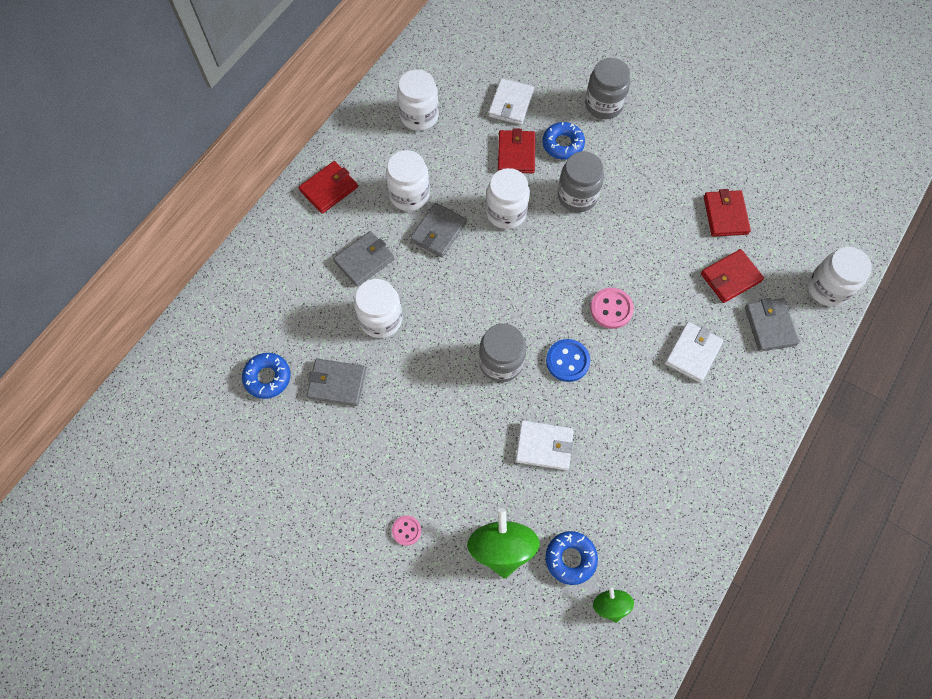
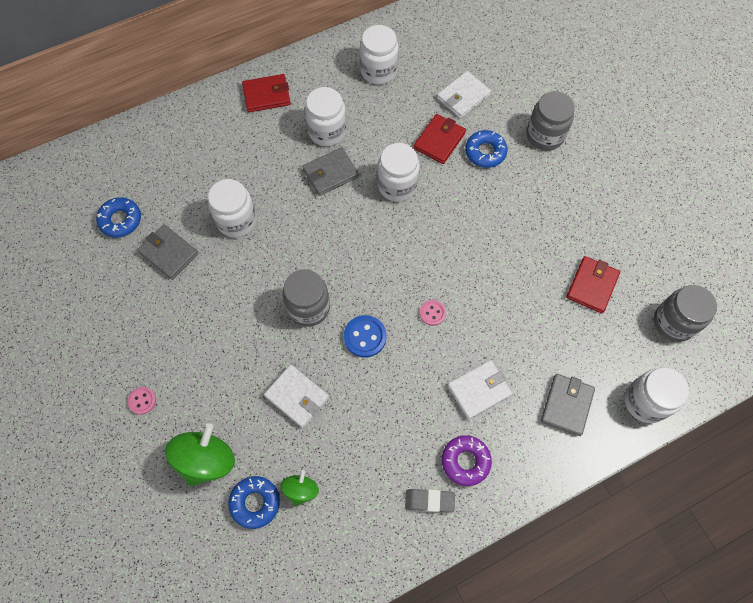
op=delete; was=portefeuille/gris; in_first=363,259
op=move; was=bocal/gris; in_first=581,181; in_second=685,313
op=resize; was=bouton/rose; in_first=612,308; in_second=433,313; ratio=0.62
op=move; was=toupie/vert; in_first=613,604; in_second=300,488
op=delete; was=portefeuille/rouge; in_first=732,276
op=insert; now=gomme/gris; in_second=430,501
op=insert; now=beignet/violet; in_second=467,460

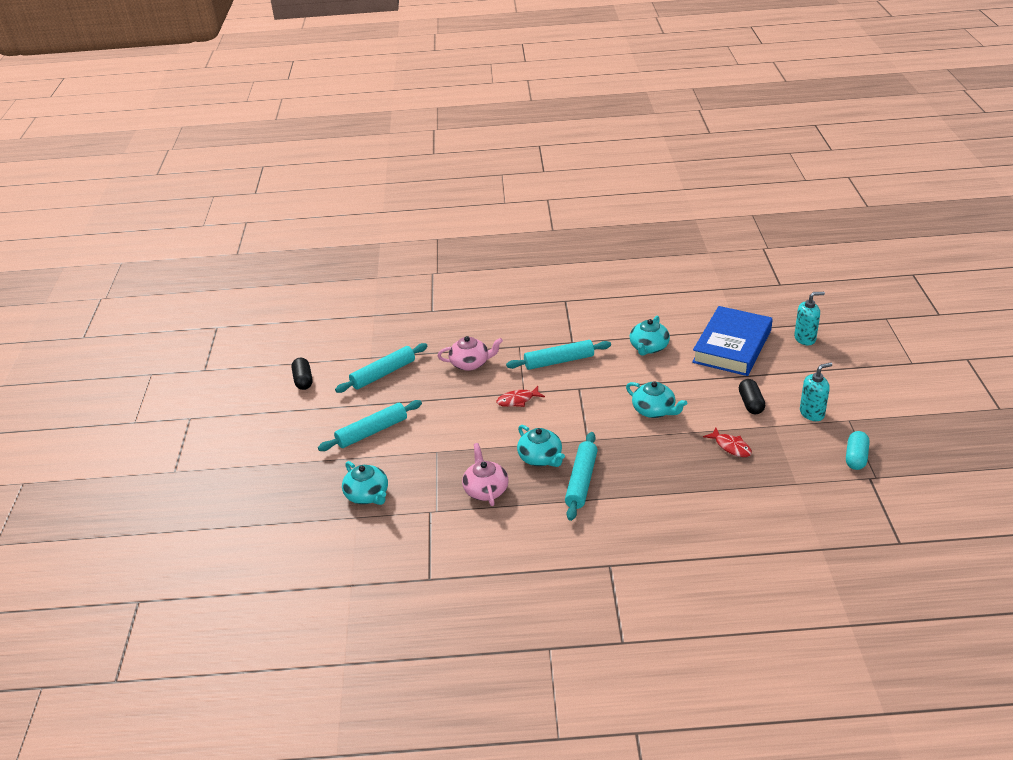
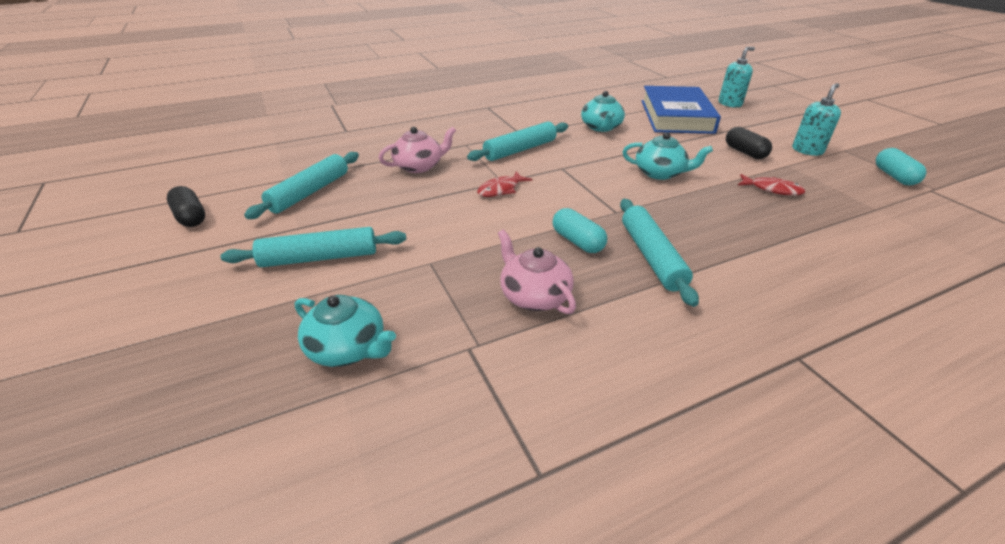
op=rotate; was=rouleau à pâtisserie/turquoise; in_first=370,425; in_second=313,247; clockwise=45
op=replace; was=théière/turquoise; now=gélule/turquoise; in_first=541,446; in_second=580,230

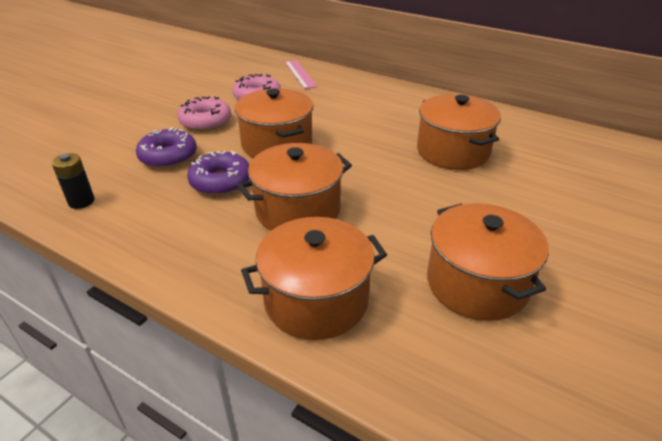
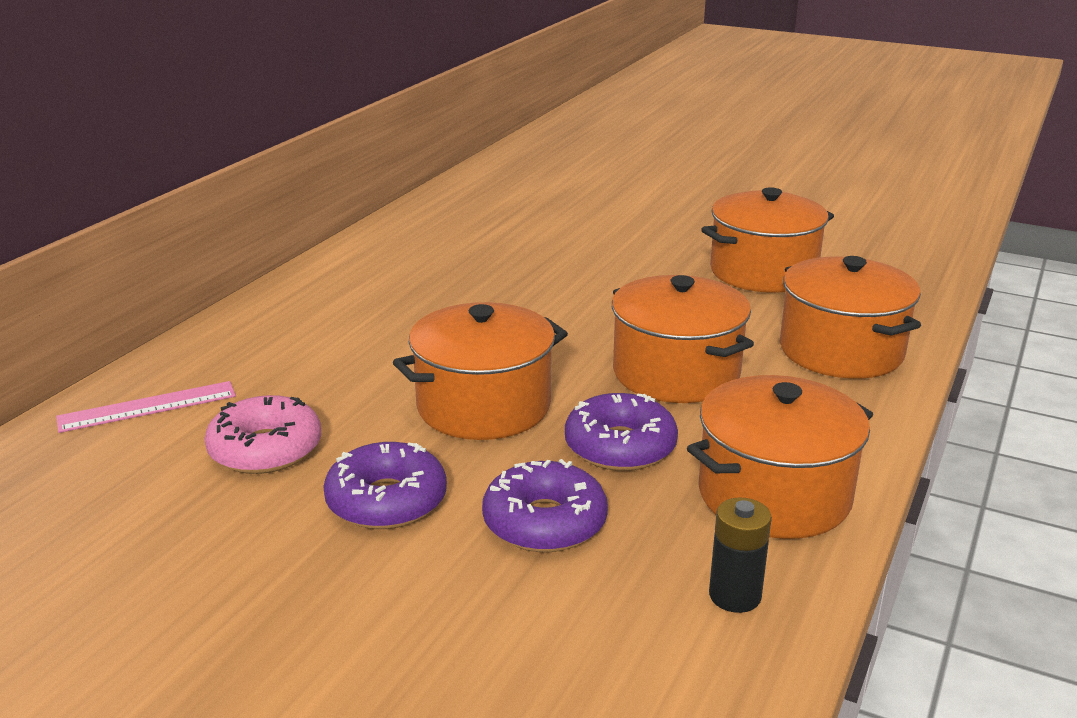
op=recolor; was=beignet/rose; now=beignet/violet; in_first=204,114; in_second=385,485
op=move; was=marmite/orange; in_first=459,132; in_second=780,457

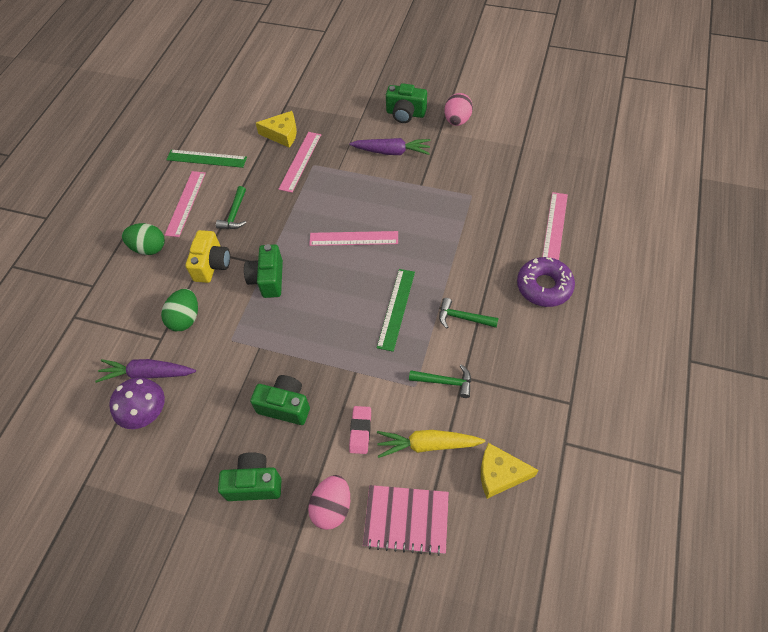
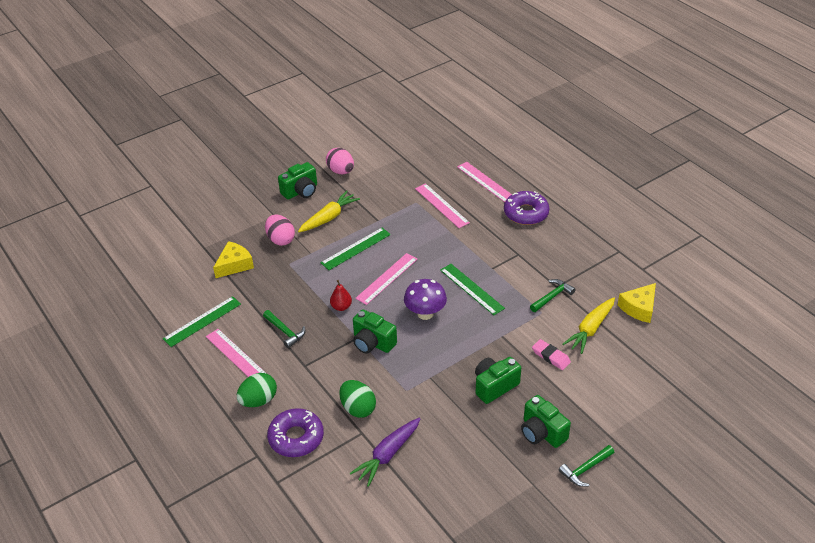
op=move; was=champignon/violet; in_first=137,403; in_second=425,299
op=delete; was=appareil photo/jaune; in_first=207,256
op=rotate; was=appareil photo/vert; in_first=250,476; in_second=546,421; clockwise=-75
op=move; was=règle/rose; in_first=300,162; in_second=442,205
op=move; was=œuf/rose; in_first=329,502; in_second=280,230
op=recolor; was=carotte/violet; now=carotte/jaune; in_first=390,146; in_second=329,211
op=delete; was=carnet/rose; in_first=406,520
op=move; was=marteau/vert; in_first=469,313; in_second=586,466
op=insert; now=beignet/violet; in_second=295,432
op=insert; now=règle/vert; in_second=356,249
op=insert; now=poire/rouge; in_second=341,295

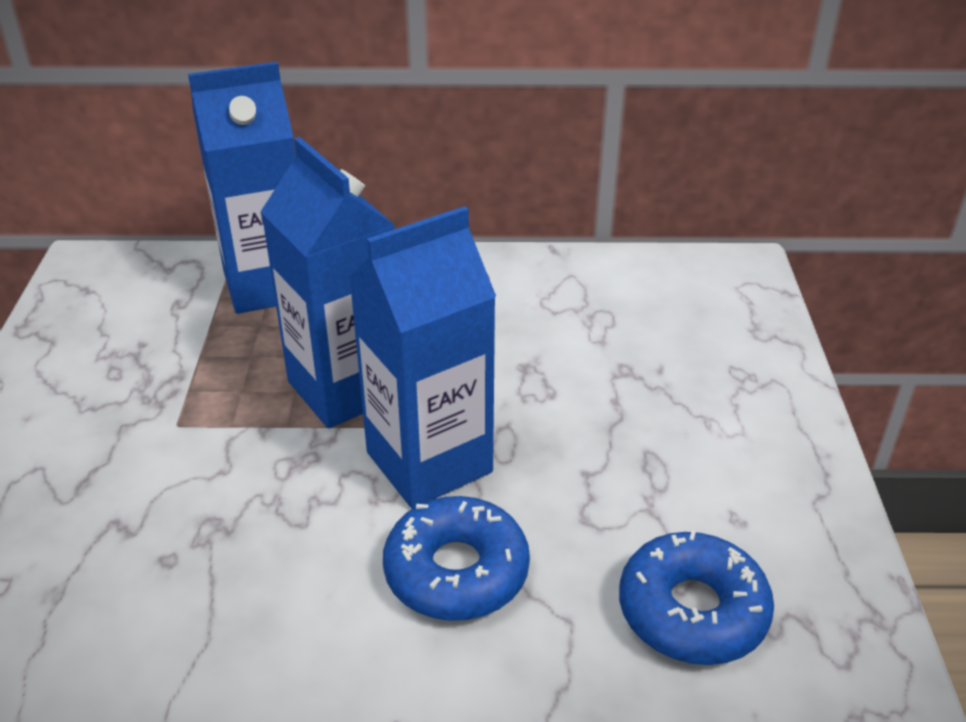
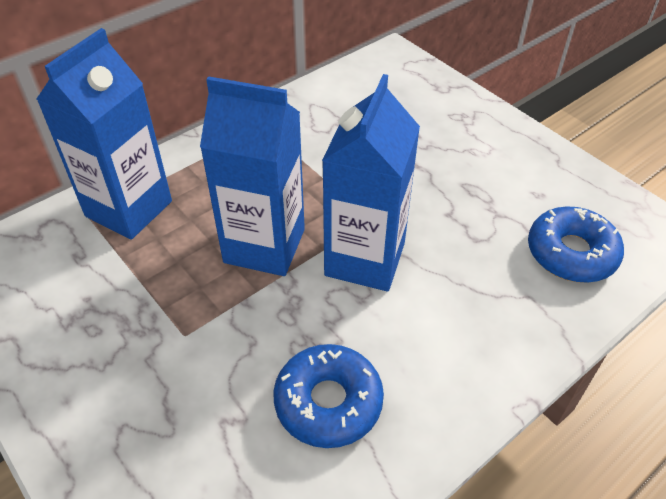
op=move; was=beignet/bleu; in_first=456,558; in_second=328,396

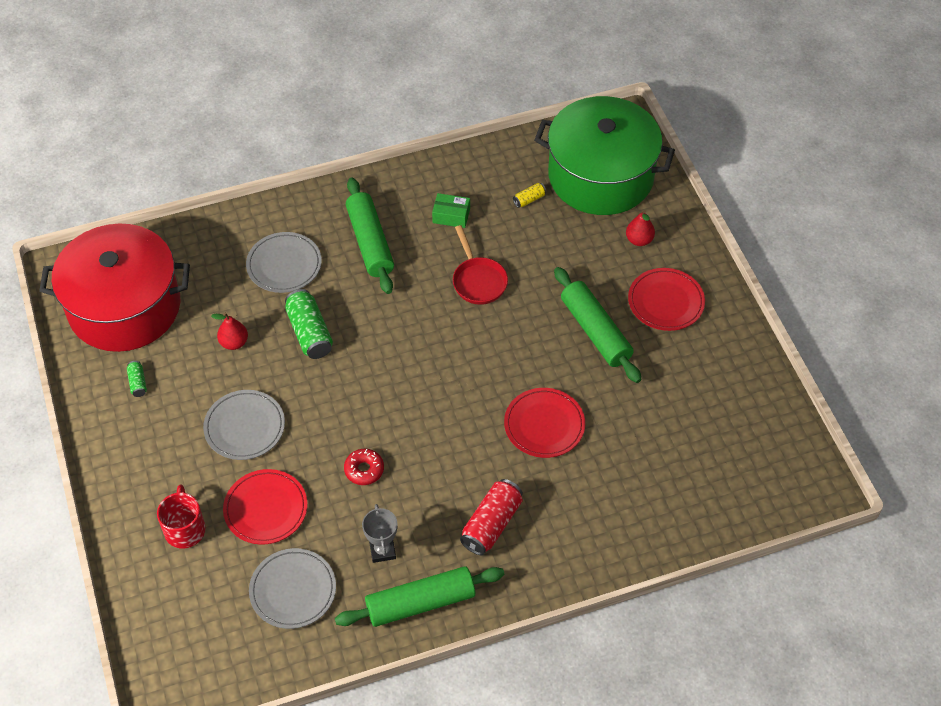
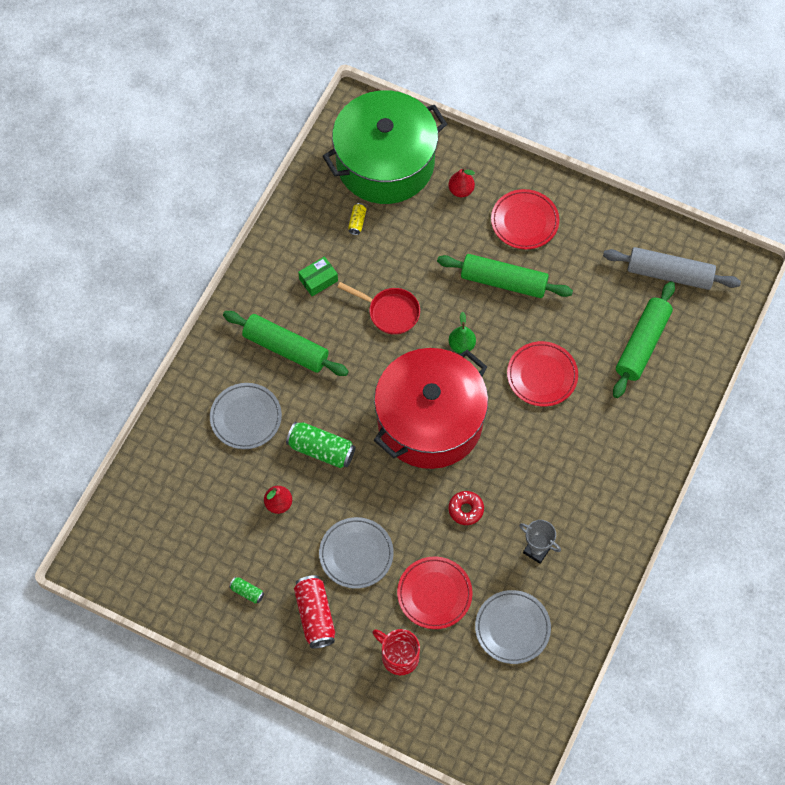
op=move; was=marmite/rouge; in_first=114,287; in_second=431,408
op=move; was=rouleau à pâtisserie/vert; in_first=419,596; in_second=644,339
op=move; was=canette/rouge; in_first=491,517; in_second=314,612
op=insert; now=poire/vert; in_second=462,333
op=insert; now=rouleau à pâtisserie/gris; in_second=672,268

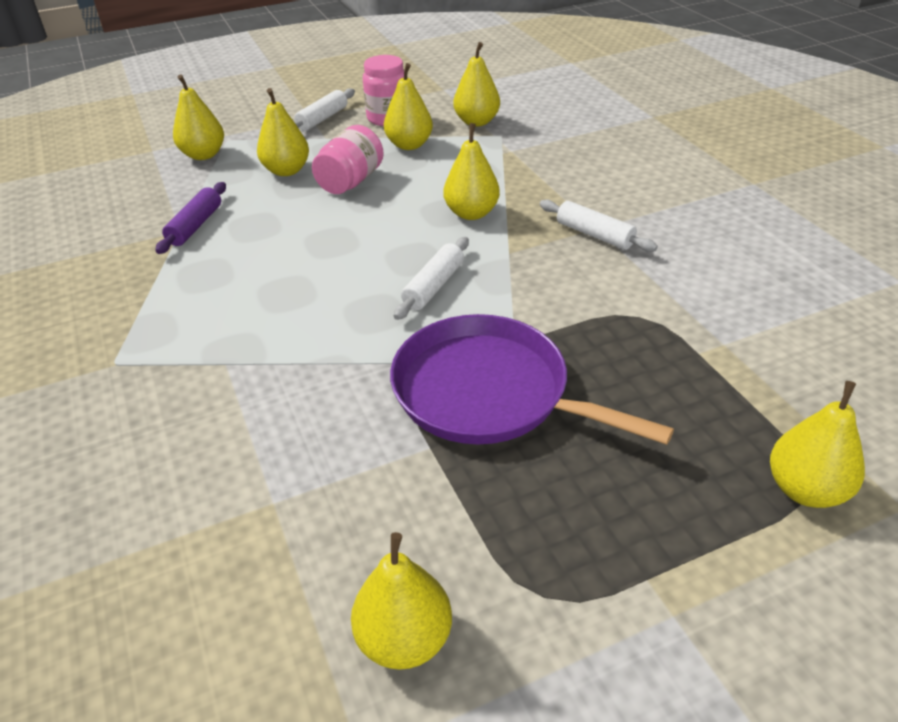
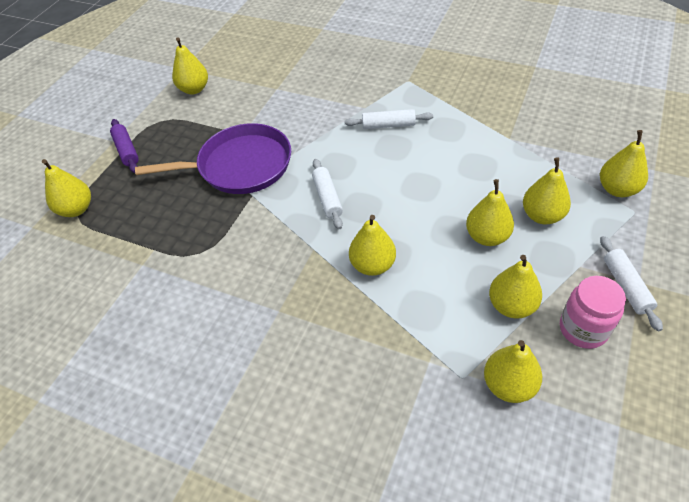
op=move; was=rouleau à pâtisserie/violet; in_first=190,218; in_second=124,146
op=replace; was=bocal/rose; now=poire/jaune; in_first=348,159; in_second=490,212
op=move; was=rouleau à pâtisserie/blanc; in_first=599,225; in_second=388,119

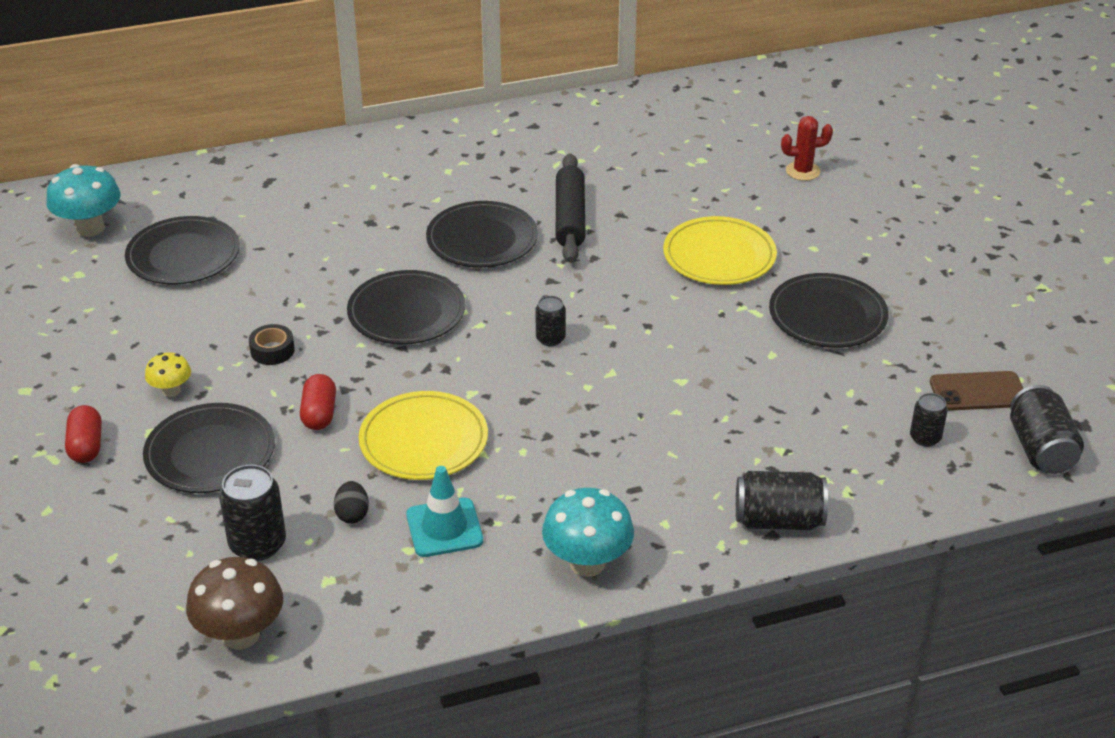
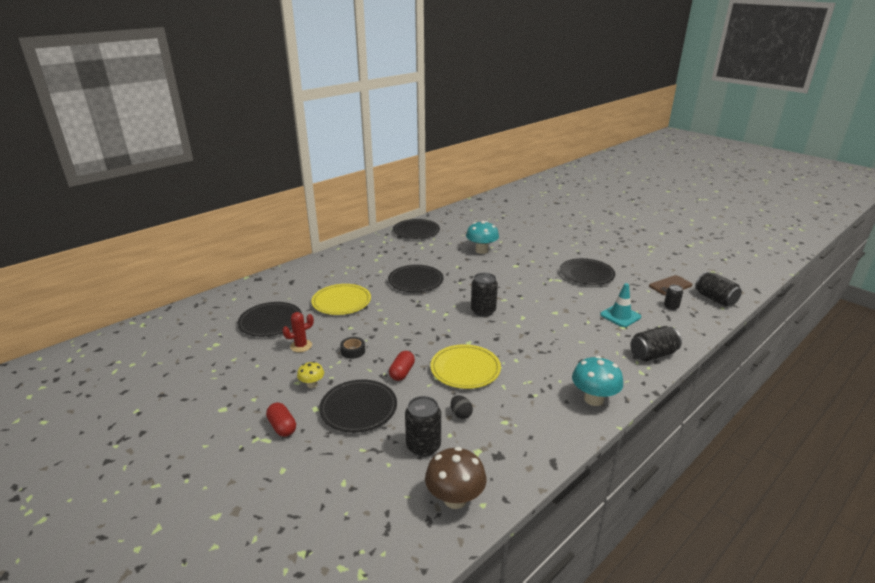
op=move; was=champignon/turquoise; in_first=83,200; in_second=482,237
op=rotate; was=gélule/rouge; in_first=318,402; in_second=402,366; clockwise=45
op=move; was=assiette/noir; in_first=406,307; in_second=416,229
op=move; was=cône de chantier/turquoise; in_first=444,511; in_second=620,305
op=resize; was=canette/noir; in_first=550,321; in_second=484,295; ratio=1.69
op=delete; was=rouleau à pâtisserie/noir; in_first=571,208
op=move; was=assiette/jaune; in_first=720,250; in_second=341,299
op=move; was=cactus/rouge; in_first=807,148; in_second=298,332

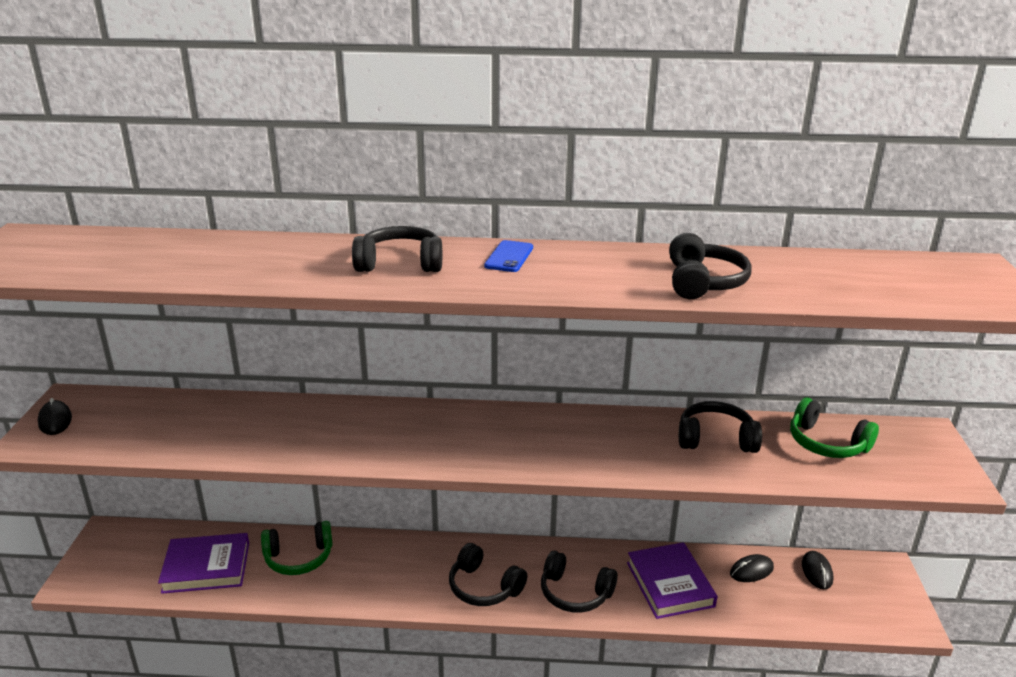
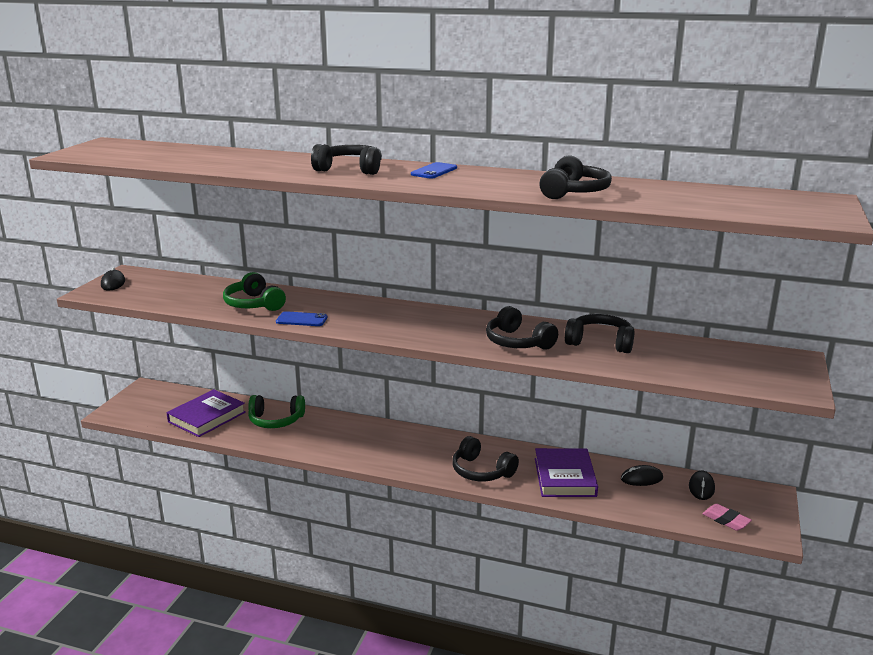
op=rotate; was=livre/violet; in_first=203,563; in_second=206,413; clockwise=-60
op=move; was=casque audio/noir; in_first=488,574; in_second=522,328
op=move; was=casque audio/vert; in_first=834,428; in_second=254,291
op=insert; now=téléphone/bleu; in_second=302,318
op=insert; now=gomme/rose; in_second=727,517

